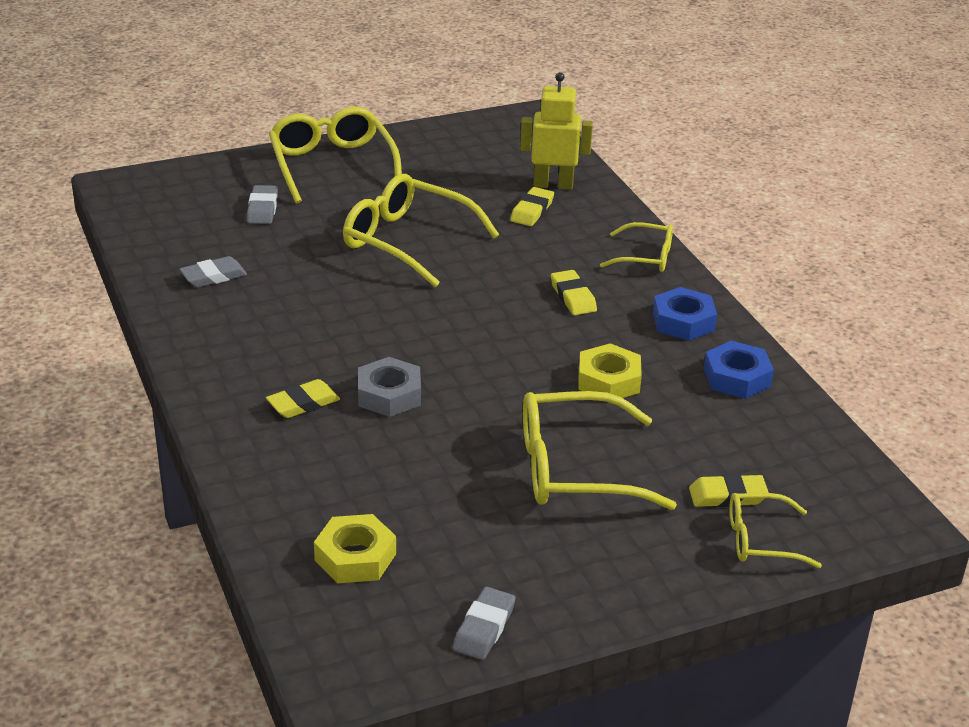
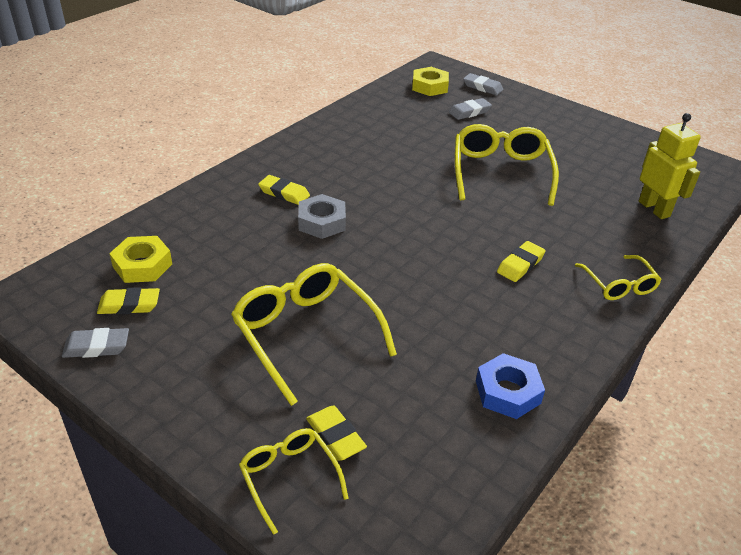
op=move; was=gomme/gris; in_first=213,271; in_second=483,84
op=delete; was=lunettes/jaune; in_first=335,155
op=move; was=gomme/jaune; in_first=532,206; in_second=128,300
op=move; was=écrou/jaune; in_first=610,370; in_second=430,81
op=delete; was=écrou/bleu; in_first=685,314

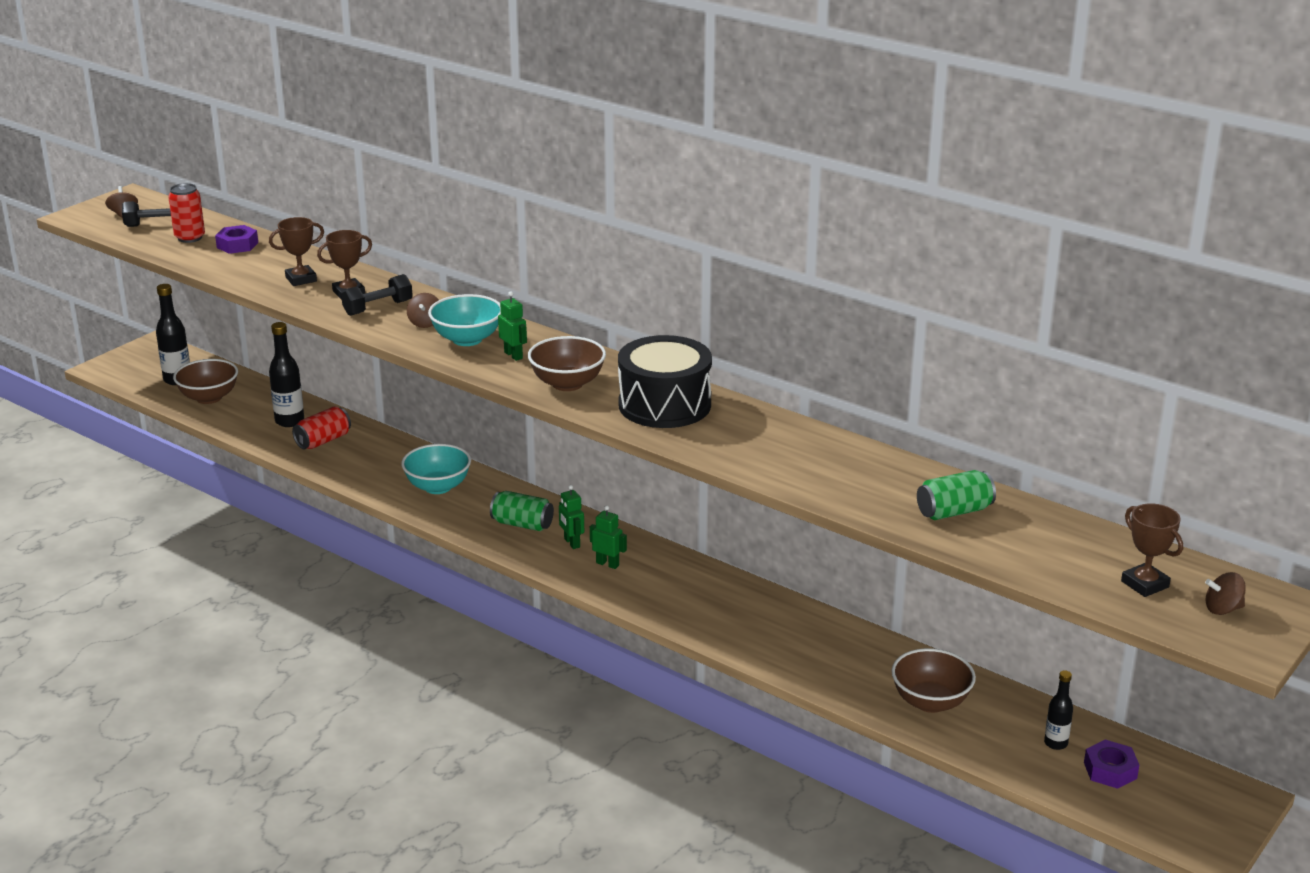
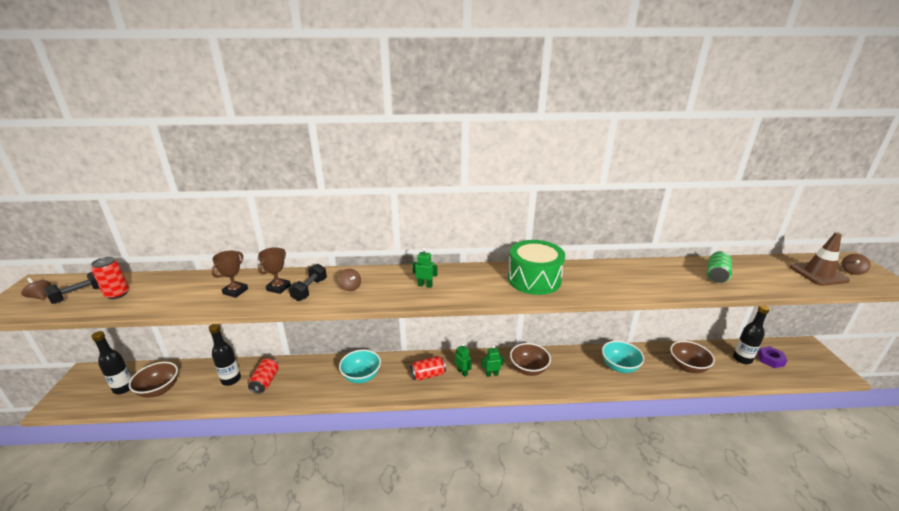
op=delete; was=écrou/violet; in_first=236,239
op=move; was=bol/turquoise; in_first=464,320; in_second=623,357
op=recolor; was=canette/vert; now=canette/rouge; in_first=522,511; in_second=428,368
op=move; was=bol/marron; in_first=567,363; in_second=530,359
op=rotate; was=robot/vert; in_first=571,517; in_second=463,360; clockwise=-150
op=recolor; was=tambour/noir; now=tambour/vert; in_first=665,381; in_second=536,267
op=resize; was=bouteille/noir; in_first=1058,710; in_second=751,335; ratio=1.63
op=replace; was=trophée/marron; now=cône de chantier/marron; in_first=1152,550; in_second=820,259

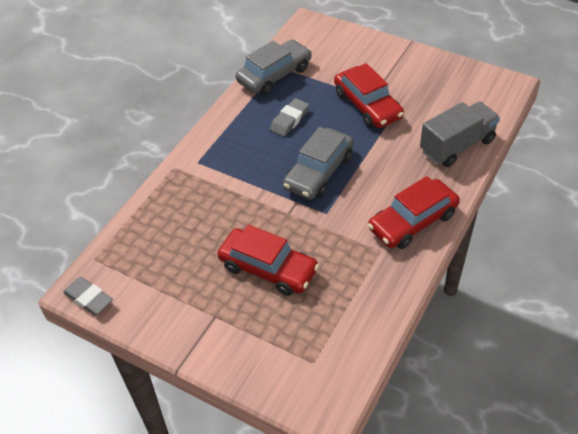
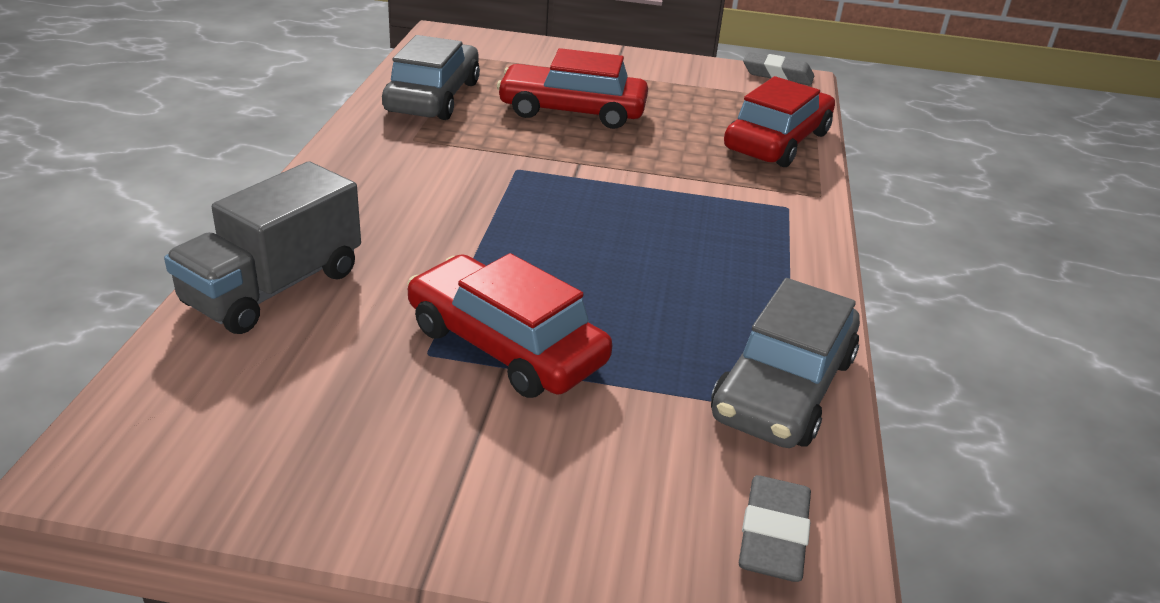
op=move; was=gomme/gris; in_first=289,117; in_second=775,528
op=move; was=voiture/gris; in_first=318,163; in_second=431,77
op=move; was=voiture/rouge; in_first=414,212; in_second=779,121

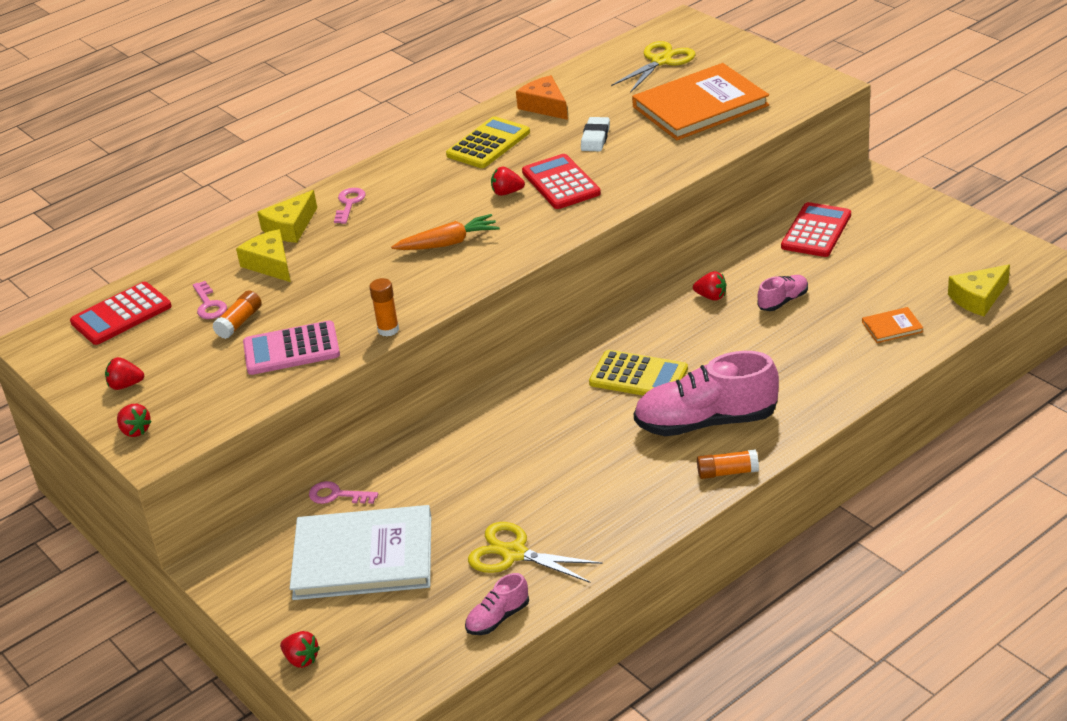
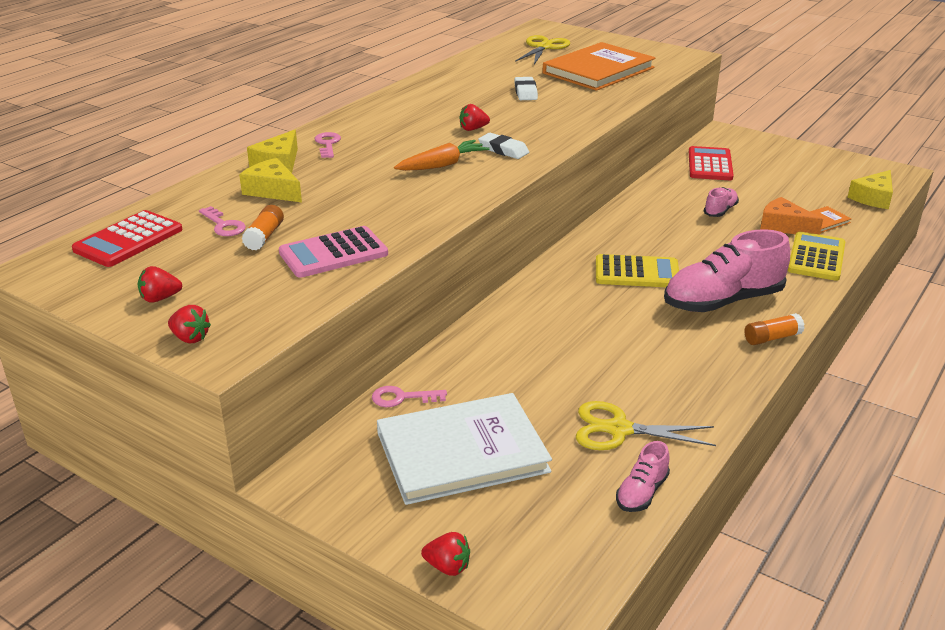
op=delete; was=bâton de colle/orange; in_first=384,307
op=move; was=calculatrice/jaune; in_first=488,142; in_second=816,256
op=move; was=fromage/orange; in_first=542,97; in_second=791,216
op=delete; was=calculatrice/rouge; in_first=561,181
op=delete; was=fraise/rouge; in_first=709,286
op=insert; now=gomme/blanc; in_second=503,146

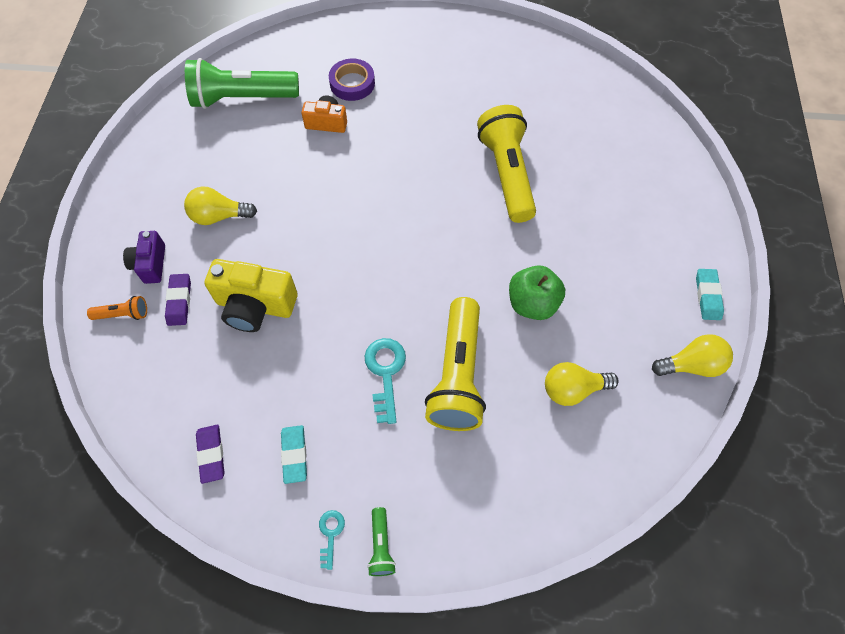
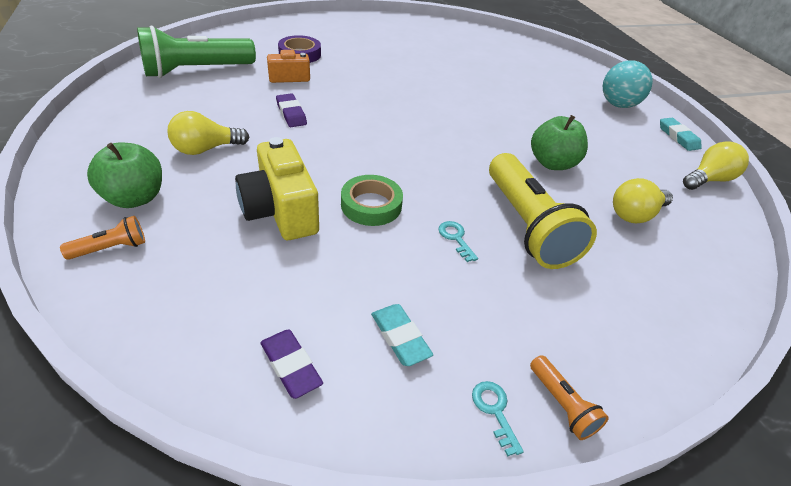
op=replace; was=appareil photo/violet; now=pomme/vert; in_first=144,257; in_second=124,175
op=move; was=gomme/violet; in_first=178,300; in_second=291,110
op=rotate; was=appareil photo/jaune; in_first=251,295; in_second=277,188; clockwise=75
op=resize; was=clé/turquoise; in_first=385,381; in_second=458,241; ratio=0.56
op=recolor; was=lampe de poche/vert; now=lampe de poche/orange; in_first=381,541; in_second=569,397
op=delete; was=lampe de poche/jaune; in_first=506,164
op=insert; now=ruban adhésif/vert; in_second=372,200
op=insert; now=balle/turquoise; in_second=628,84

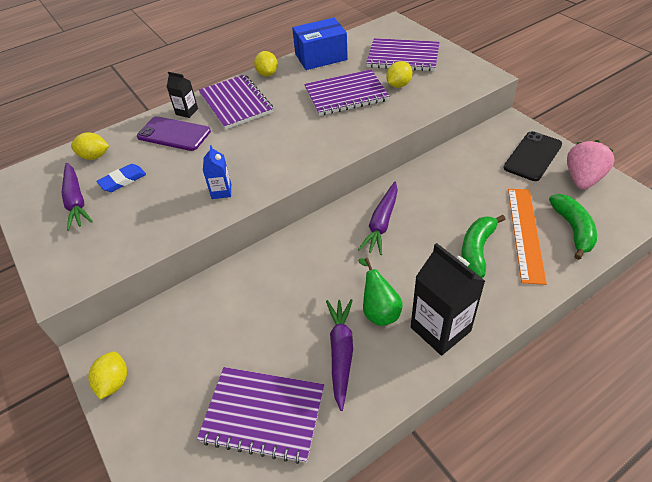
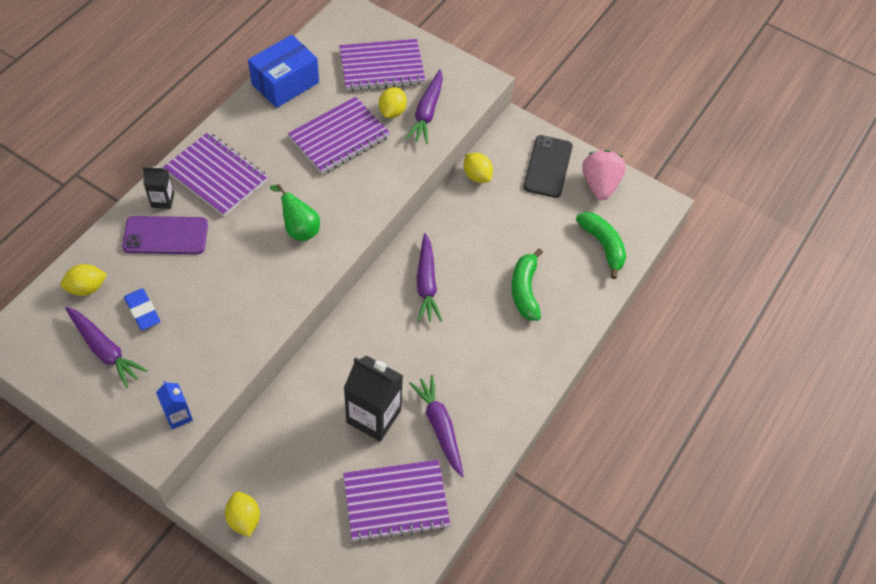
op=rotate; was=gomme/bleu; in_first=121,178; in_second=142,309; clockwise=-60
op=move; was=brique de lait/bleu; in_first=217,172; in_second=174,405
op=move; was=citron/jaune; in_first=266,63; in_second=478,168
op=move; was=poire/vert; in_first=380,292; in_second=295,212
op=move; was=brique de lait/noir; in_first=448,299; in_second=373,399
op=delete; was=règle/orange; in_first=527,237
op=insert; now=carotte/violet; in_second=424,106

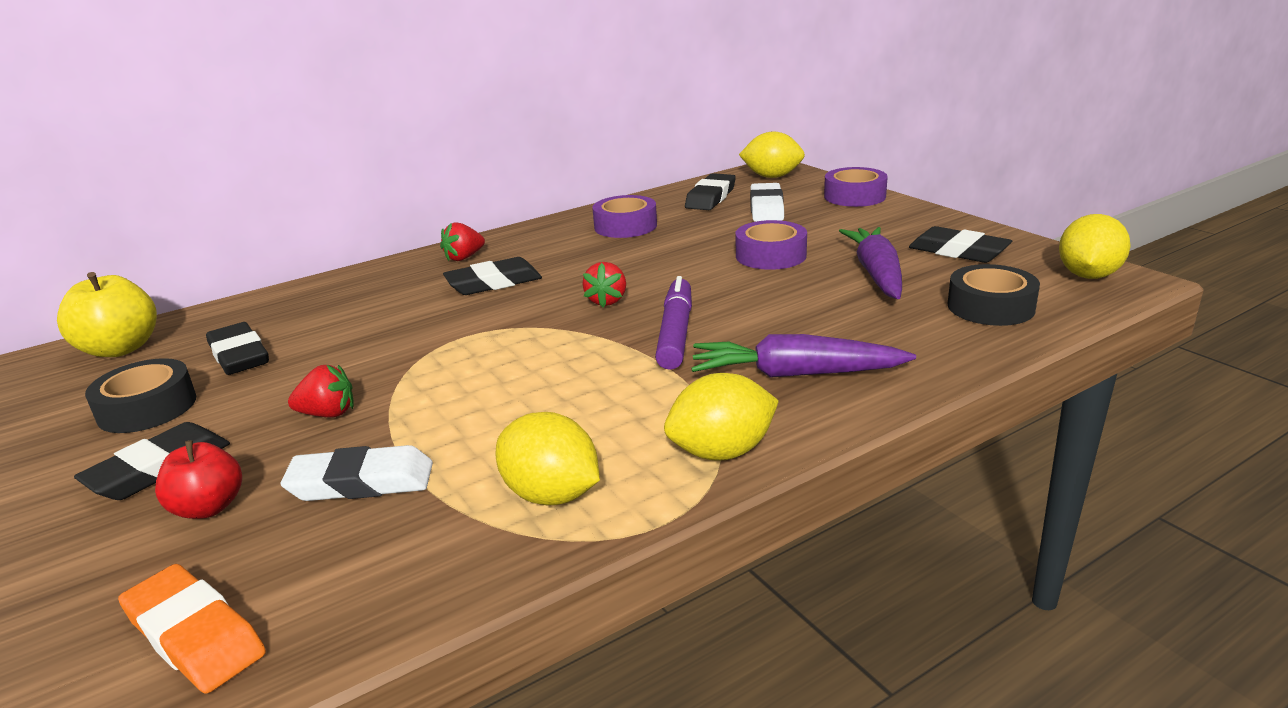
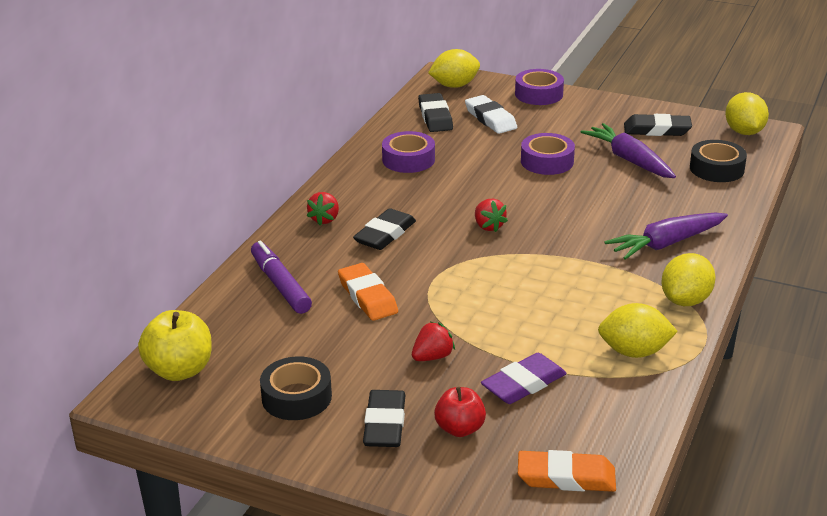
op=delete; was=gomme/noir; in_first=237,348
op=recolor; was=gomme/blanc; now=gomme/violet; in_first=356,473; in_second=524,378
op=move; was=feutre/violet; in_first=673,323; in_second=281,277
op=insert; now=gomme/orange; in_second=368,292

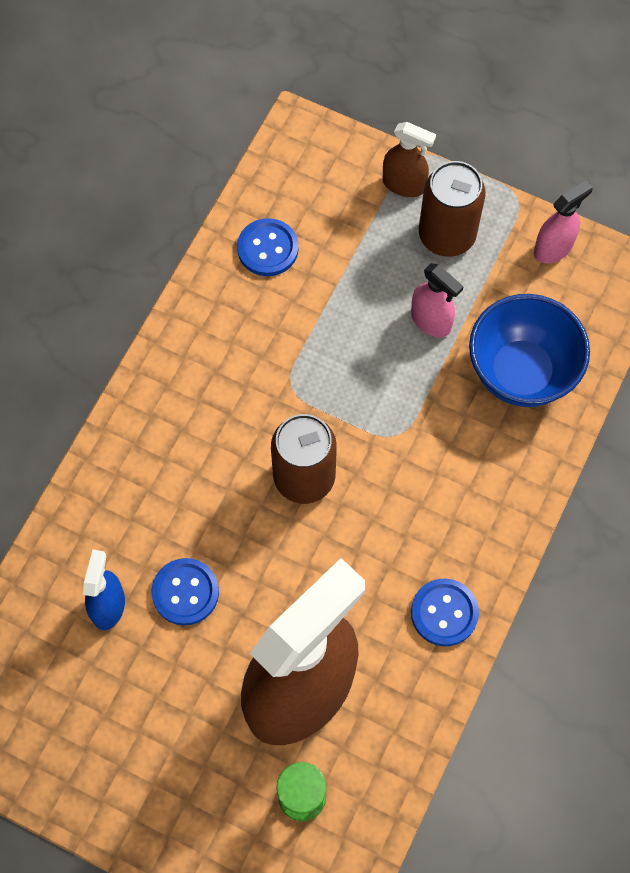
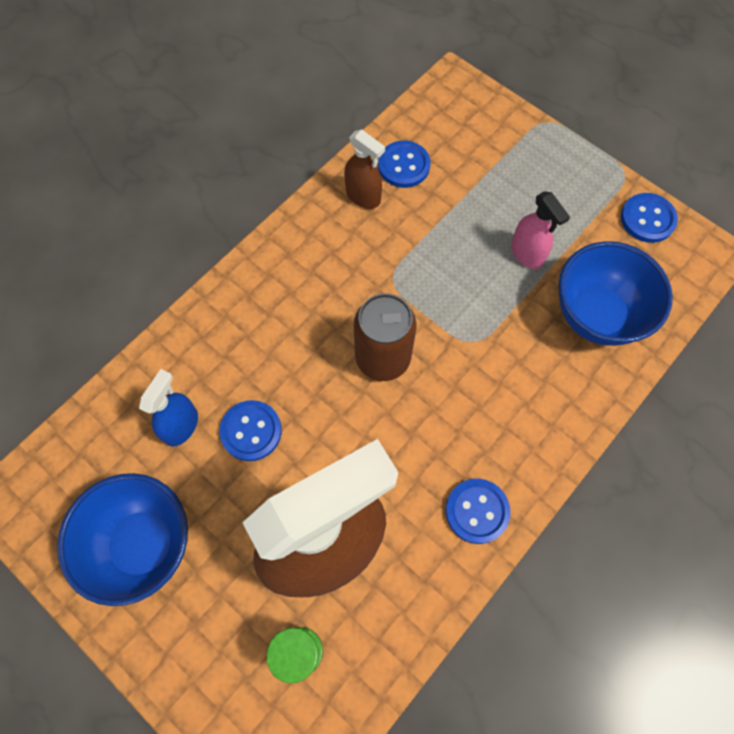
op=move; was=vaporisateur/marron; in_first=409,159; in_second=364,169
op=delete; was=canette/marron; in_first=452,209
op=replace; was=vaporisateur/rose; now=bouton/bleu; in_first=563,221; in_second=649,218
op=insert; now=bol/bleu; in_second=122,539

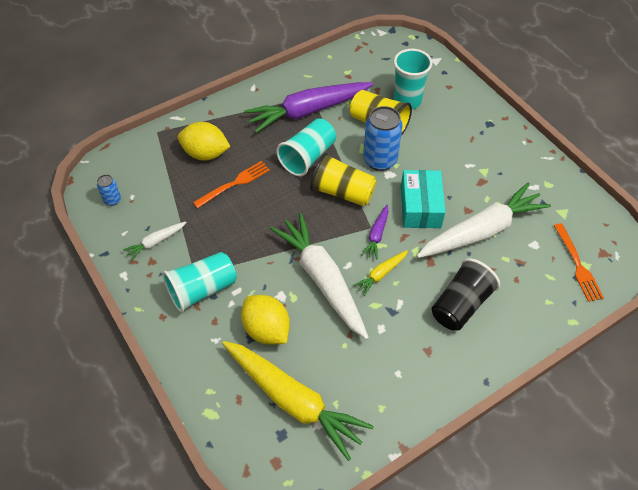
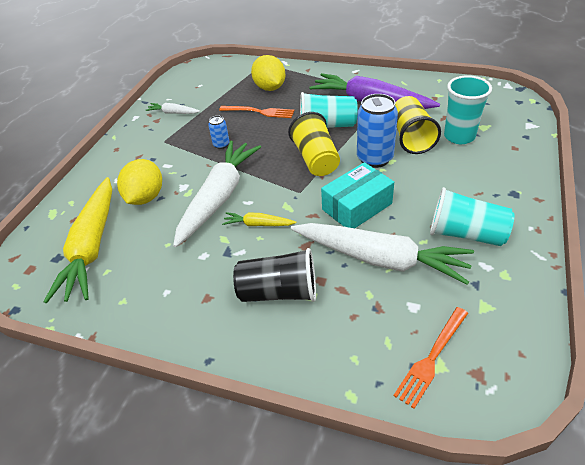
op=move; was=canette/bleu; in_first=109,190; in_second=218,132
op=move; was=gobelet/turquoise; in_first=200,282; in_second=472,216
op=delete; was=carotte/violet; in_first=375,232

